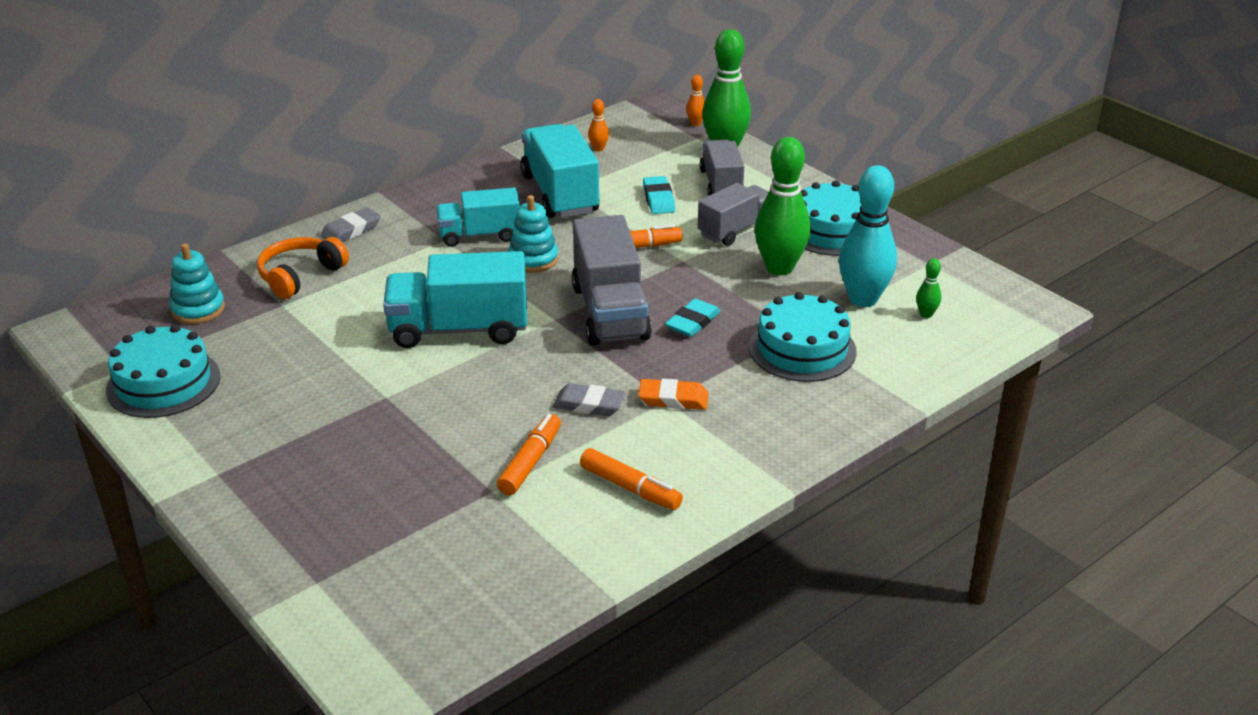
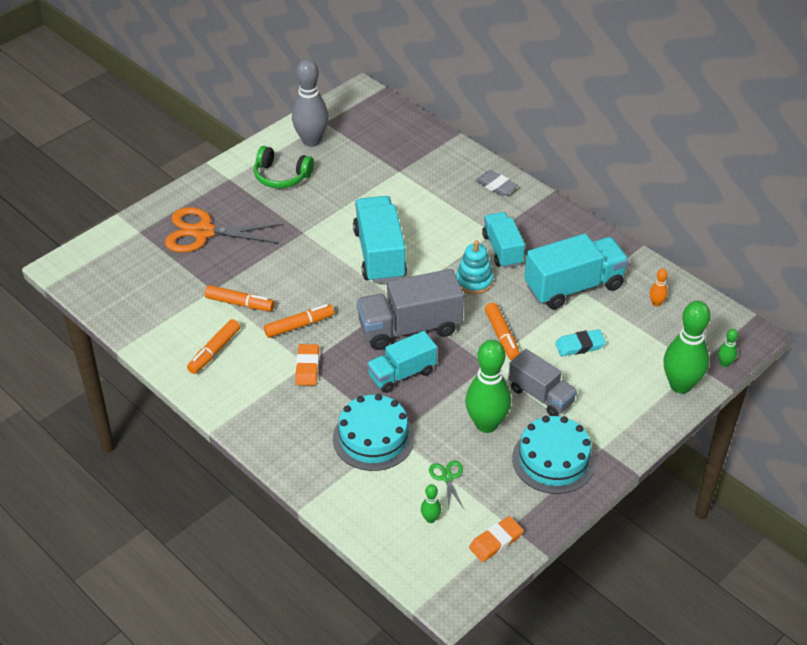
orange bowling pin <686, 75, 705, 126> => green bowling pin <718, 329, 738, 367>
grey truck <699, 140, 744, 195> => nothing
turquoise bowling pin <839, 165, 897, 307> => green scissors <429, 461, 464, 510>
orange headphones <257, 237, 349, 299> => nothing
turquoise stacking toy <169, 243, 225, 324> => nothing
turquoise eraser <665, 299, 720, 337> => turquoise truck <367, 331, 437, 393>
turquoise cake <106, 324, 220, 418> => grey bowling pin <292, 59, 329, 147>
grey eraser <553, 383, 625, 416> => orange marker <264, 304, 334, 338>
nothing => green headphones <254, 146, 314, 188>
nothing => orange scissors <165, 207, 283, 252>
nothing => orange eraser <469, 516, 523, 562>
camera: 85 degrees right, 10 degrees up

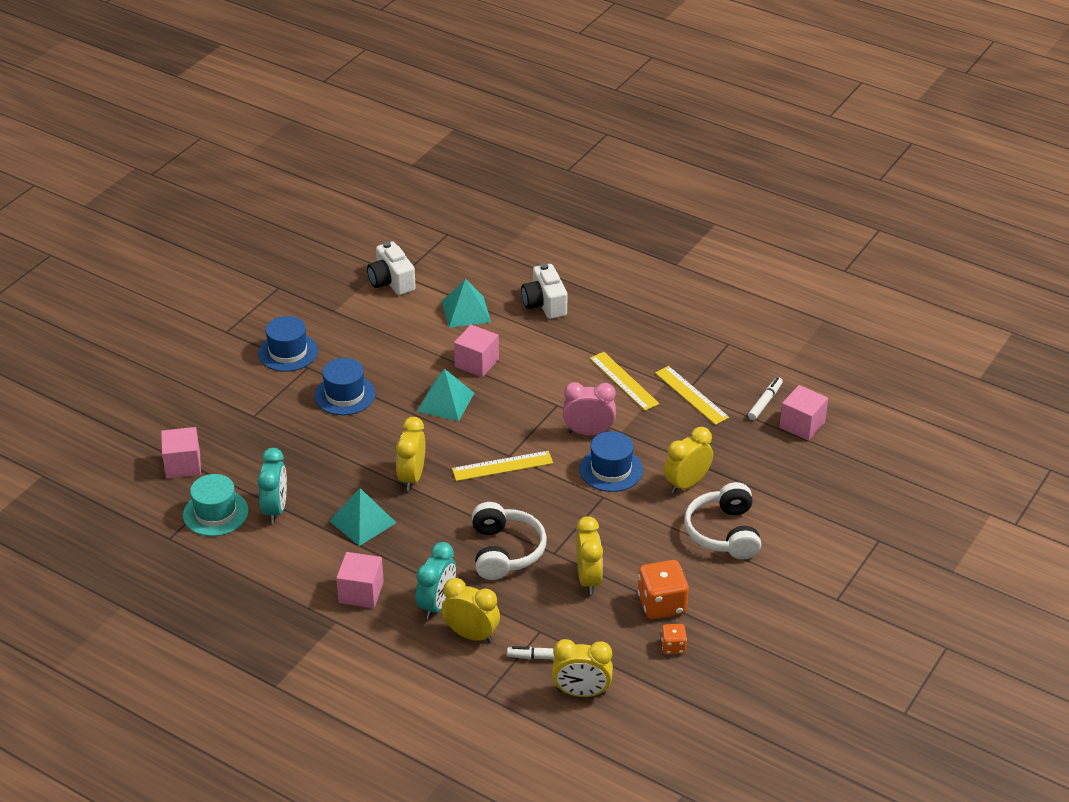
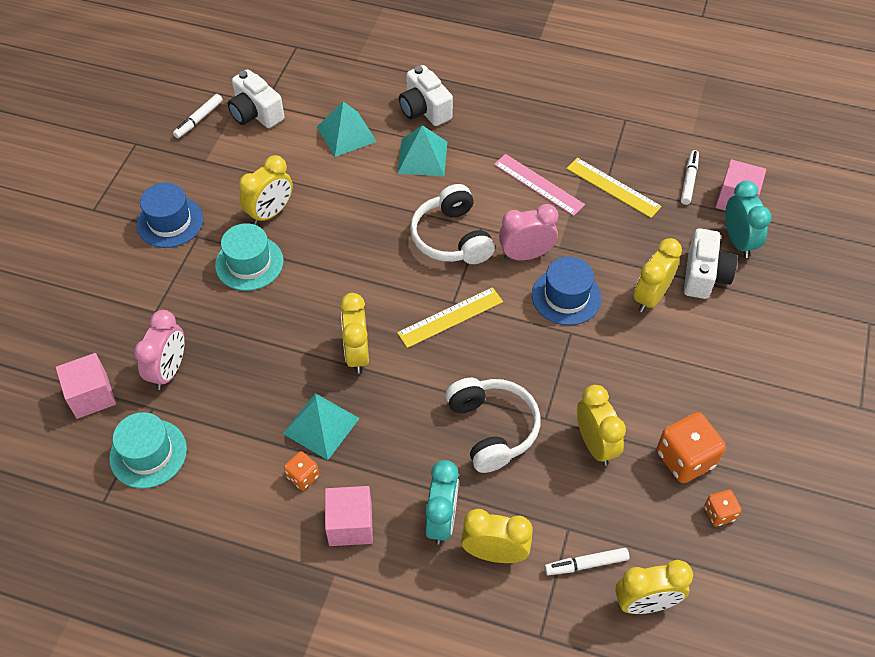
pink cube <454, 325, 499, 377> => nothing
yellow ruler <590, 352, 659, 411> => pink ruler <494, 154, 585, 216>
blue hat <314, 358, 376, 415> => turquoise hat <215, 223, 284, 291>
turquoise pyramid <417, 369, 474, 421> => turquoise pyramid <397, 125, 447, 176>, moved
turquoise clock <257, 448, 287, 523> => turquoise clock <725, 181, 771, 258>, moved
white headphones <684, 482, 761, 559> => white headphones <410, 184, 495, 264>, moved
nothing => white marker <173, 94, 223, 138>
nothing => yellow clock <239, 155, 293, 225>
nothing => white camera <684, 228, 737, 299>
nothing => pink clock <134, 310, 185, 390>
nothing => orange dice <284, 451, 319, 490>
camera: 15 degrees left, 15 degrees up

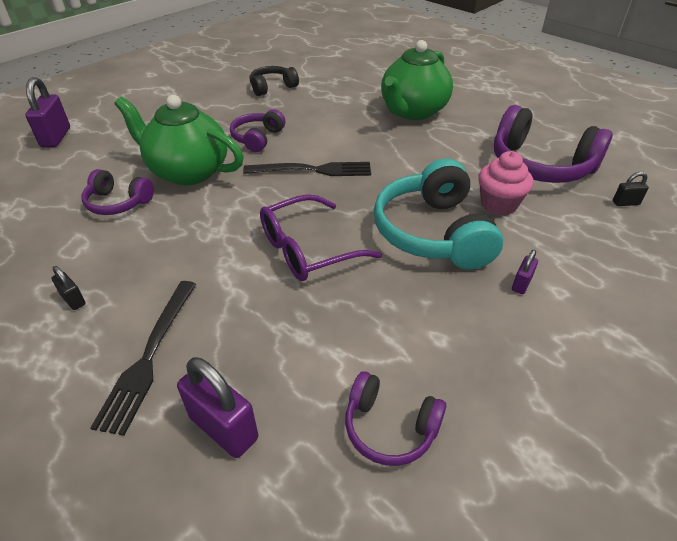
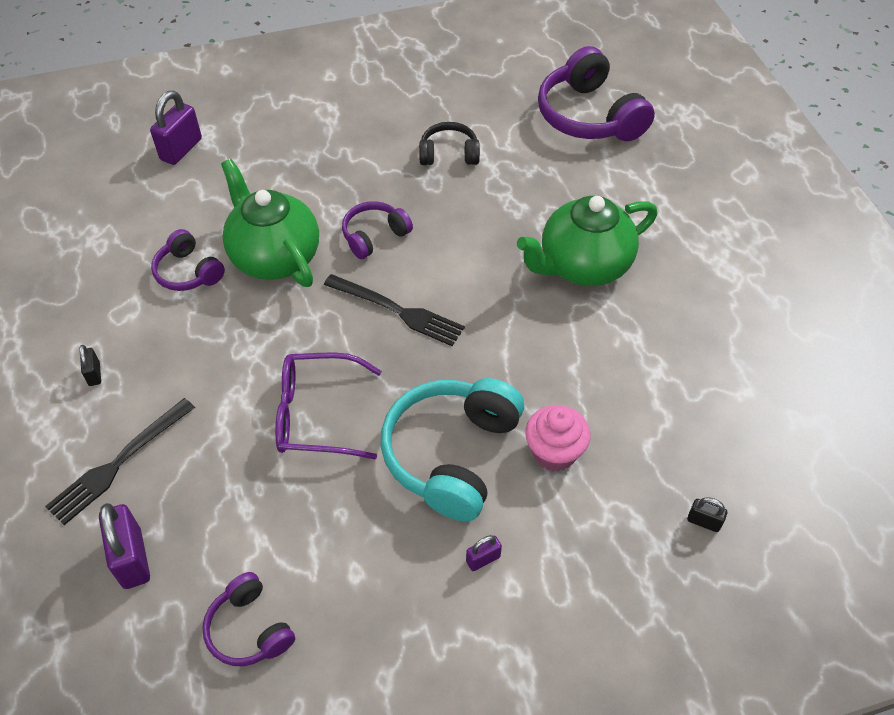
purple headphones <494, 105, 612, 183> => purple headphones <538, 46, 655, 141>, moved
camera: 30 degrees right, 10 degrees up

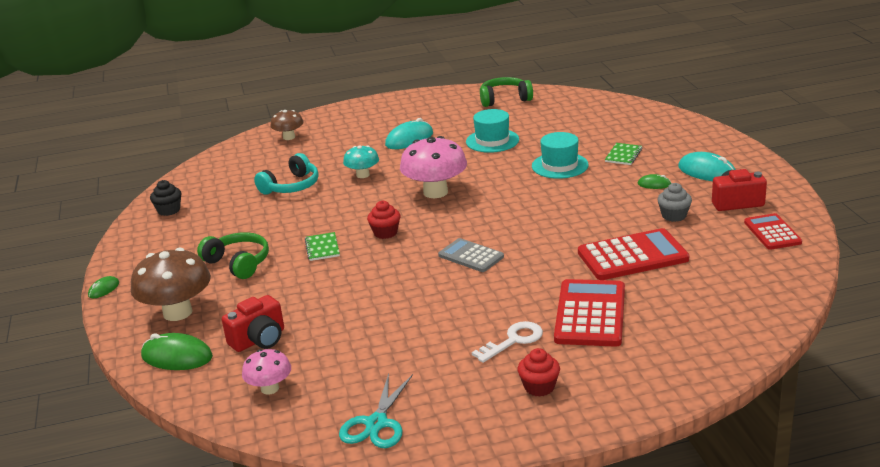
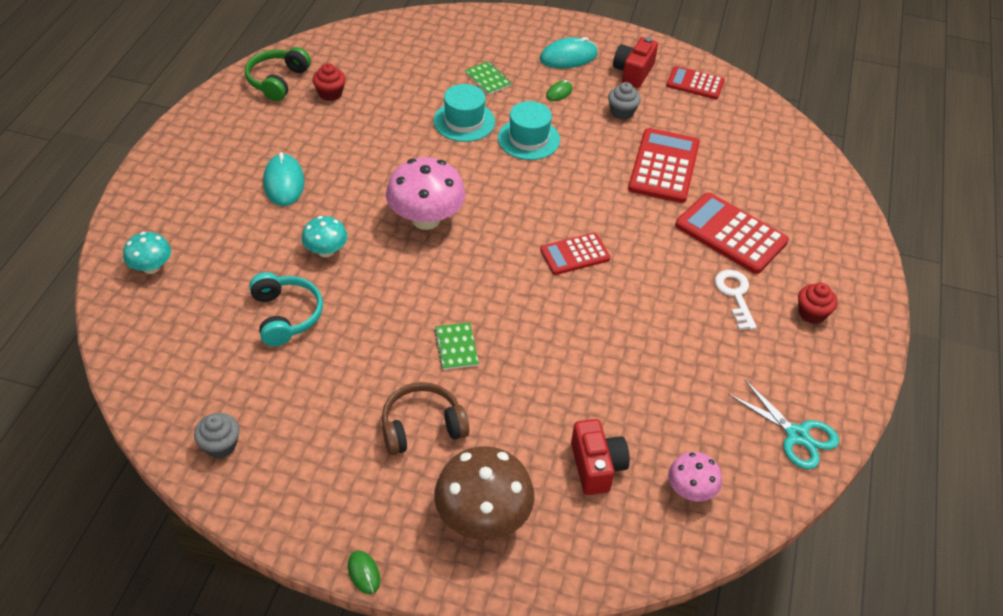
turquoise hat <466, 109, 519, 153> => turquoise hat <498, 101, 560, 160>, moved
brown mushroom <270, 110, 304, 140> => turquoise mushroom <123, 232, 171, 274>
black cupcake <150, 180, 181, 216> => grey cupcake <194, 413, 240, 458>
red cupcake <367, 201, 400, 239> => red cupcake <312, 63, 346, 101>, moved
green headphones <197, 232, 269, 279> => brown headphones <382, 382, 469, 455>
green notebook <305, 232, 340, 261> => green notebook <434, 322, 479, 370>, 60 degrees clockwise
grey calculator <438, 238, 504, 272> => red calculator <540, 233, 610, 275>
green mouse <141, 333, 213, 370> => nothing
camera: 65 degrees left, 20 degrees up

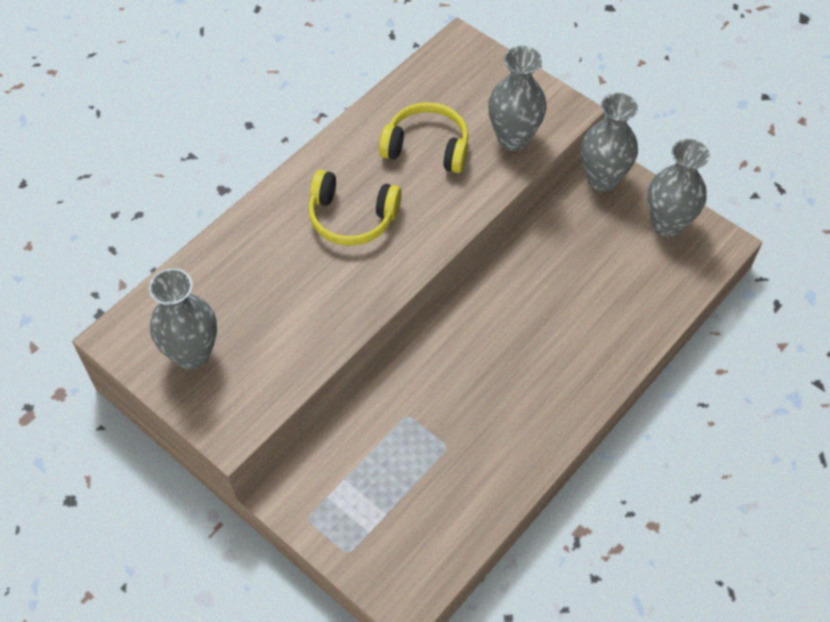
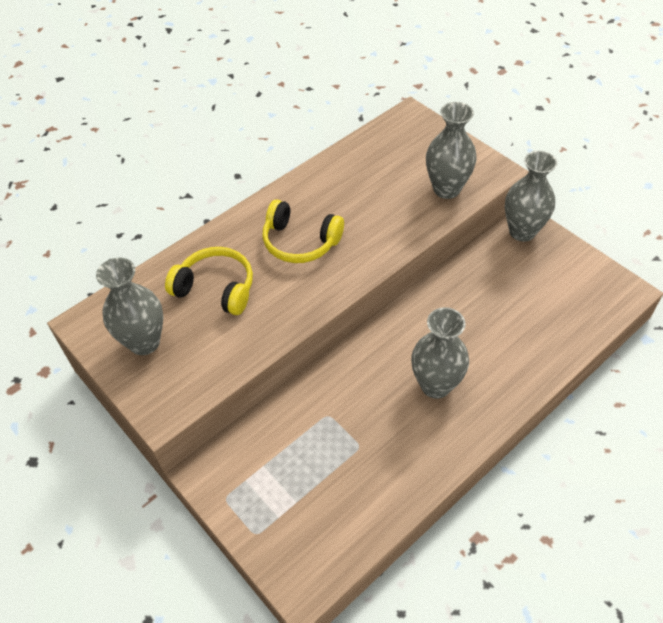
yellow headphones <379, 102, 469, 173> => yellow headphones <165, 247, 253, 315>, moved
grey vase <647, 139, 710, 237> => grey vase <411, 307, 469, 399>, moved
camera: 10 degrees right, 5 degrees down

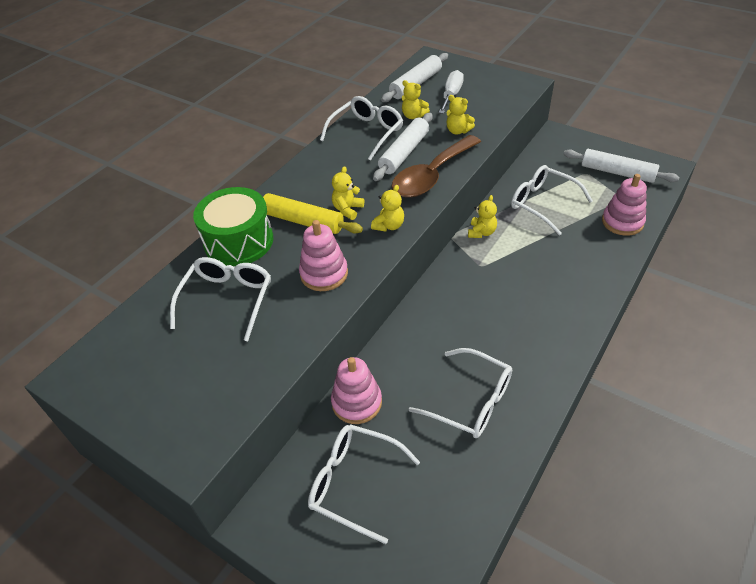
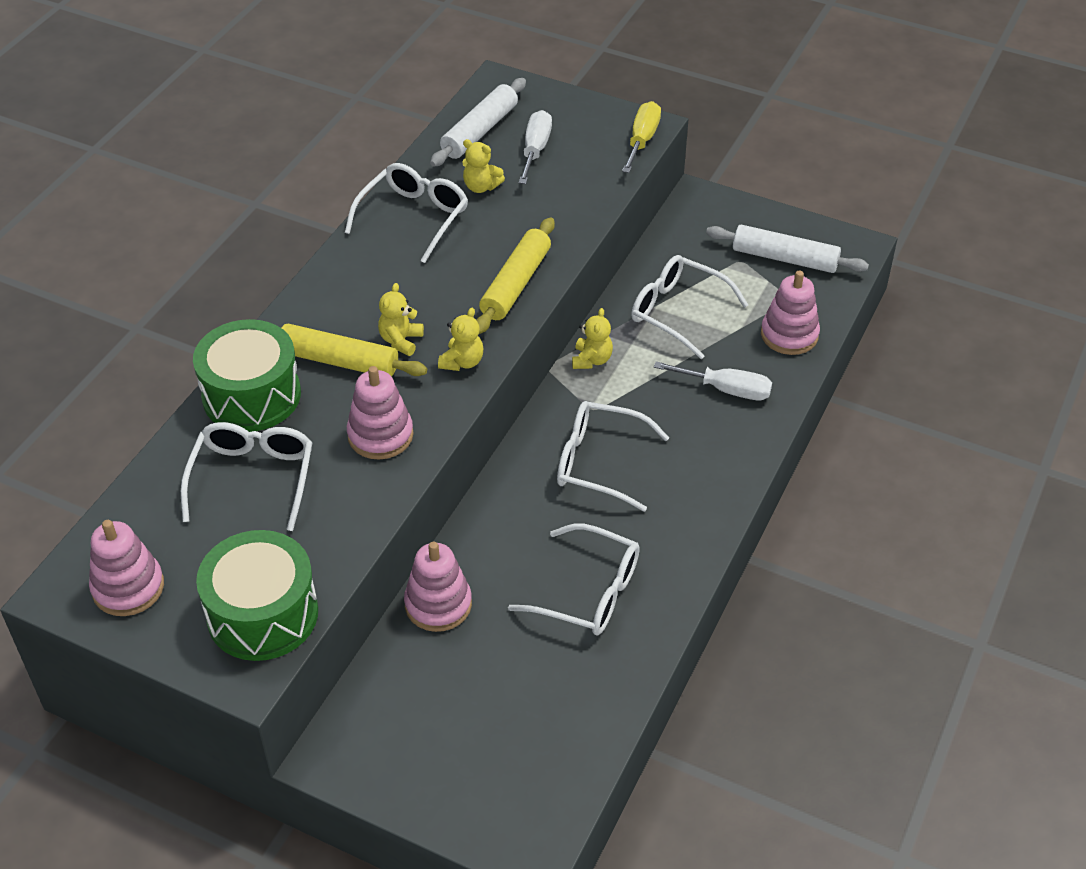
yellow teddy bear <447, 95, 475, 135> => nothing
white rolling pin <373, 113, 433, 181> => nothing
brown spoon <392, 135, 481, 198> => yellow rolling pin <477, 217, 555, 334>
white glasses <308, 424, 420, 544> => white glasses <557, 401, 669, 512>, moved
nothing => yellow screwdriver <622, 101, 661, 173>
nothing => white screwdriver <654, 362, 772, 400>
nothing => pink stacking toy <89, 520, 164, 616>
nothing => green drum <196, 530, 318, 661>
camera: 10 degrees left, 0 degrees up

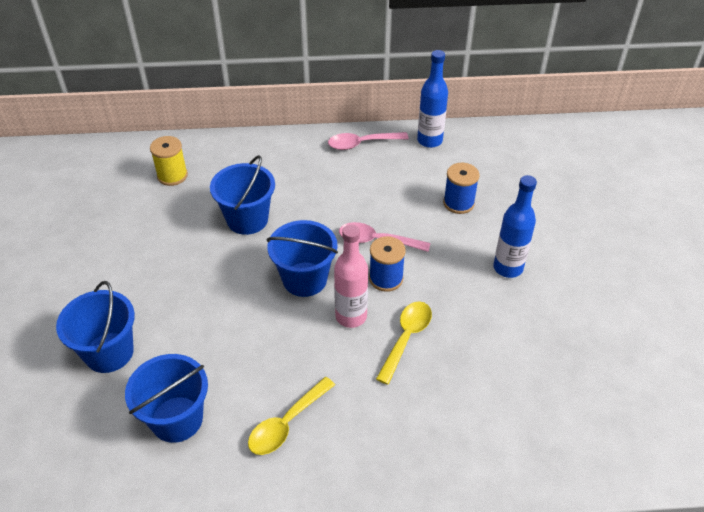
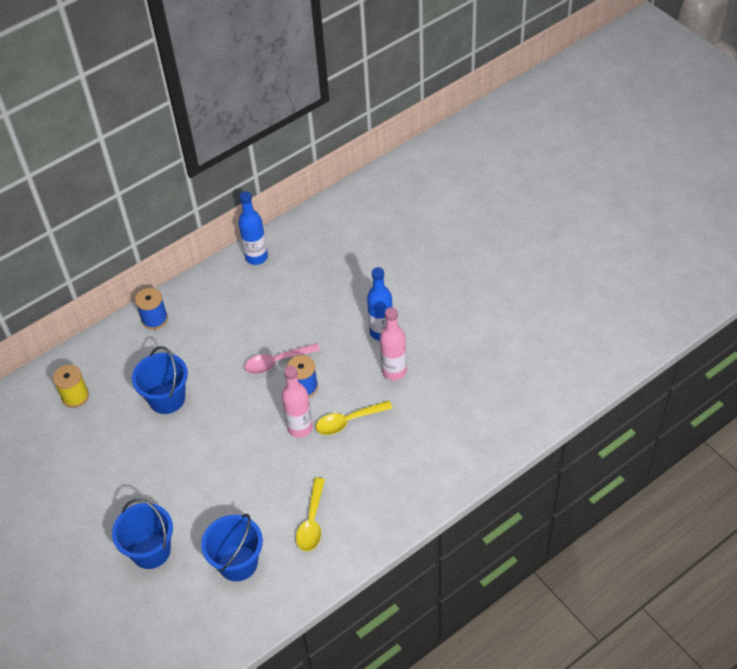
pink spoon <328, 132, 409, 150> => nothing
blue spool <443, 163, 480, 214> => blue spool <135, 288, 168, 330>, moved
blue bucket <267, 220, 338, 297> => nothing
yellow spoon <376, 301, 432, 385> => yellow spoon <315, 401, 392, 435>, 105 degrees counterclockwise
nothing => pink bottle <380, 307, 407, 380>
camera: 30 degrees left, 5 degrees up

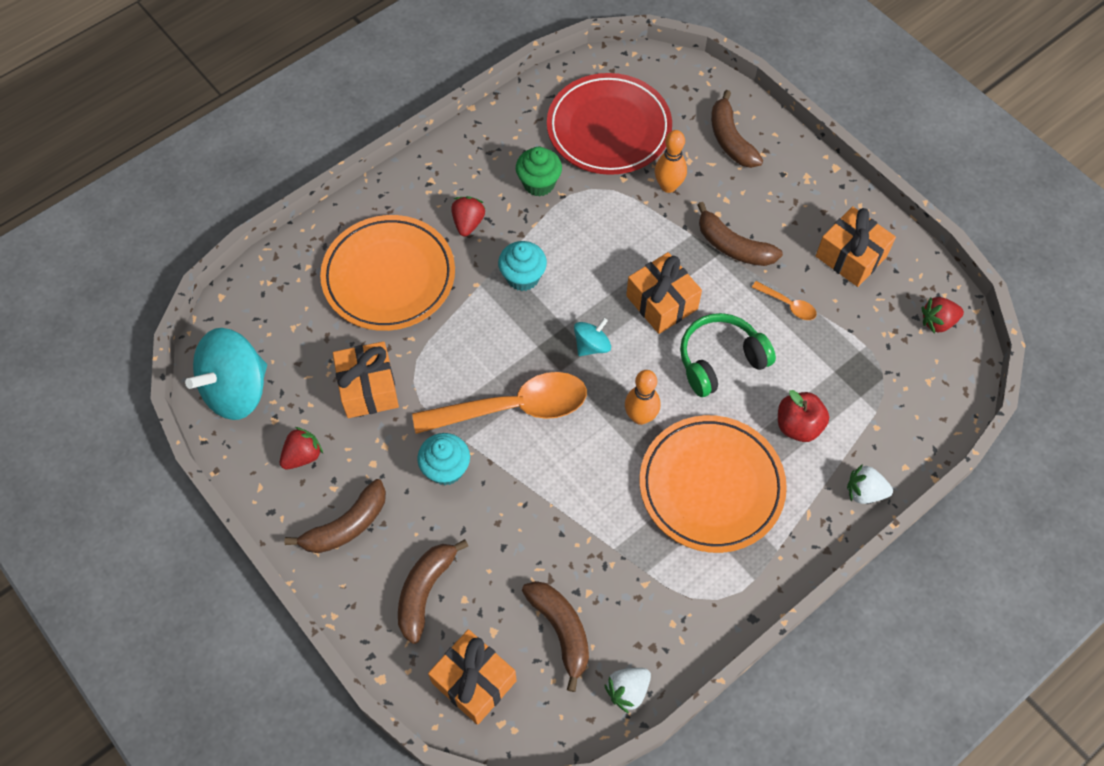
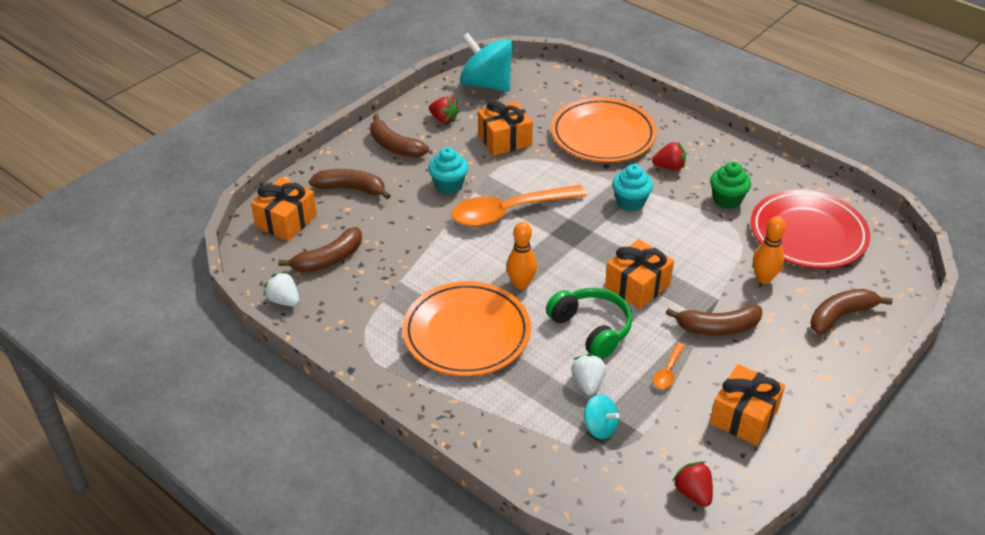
brown banana <697, 202, 783, 266> => brown banana <666, 305, 762, 336>, 120 degrees counterclockwise
turquoise spinning top <574, 318, 611, 356> => turquoise spinning top <584, 394, 620, 439>, moved
orange spoon <412, 372, 587, 434> => orange spoon <451, 185, 587, 227>, 90 degrees clockwise
red apple <778, 390, 829, 442> => nothing
white strawberry <847, 464, 893, 504> => white strawberry <571, 354, 606, 395>, moved
camera: 80 degrees right, 20 degrees down

